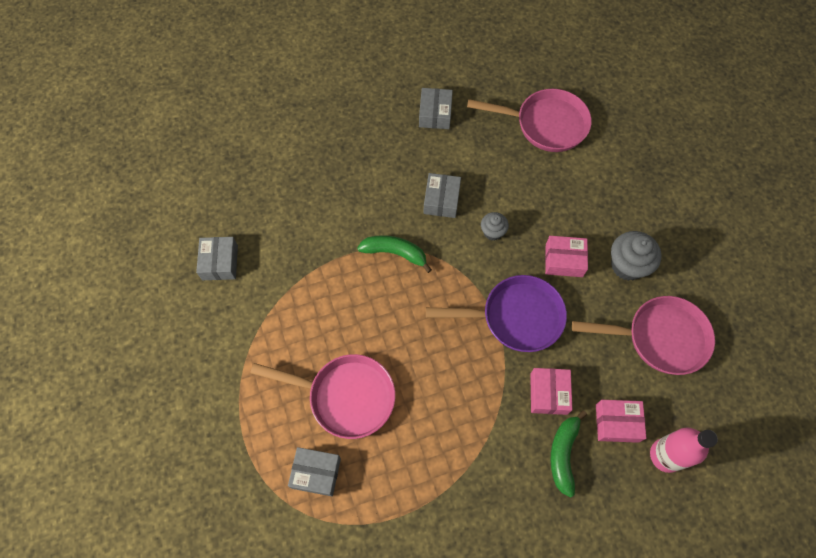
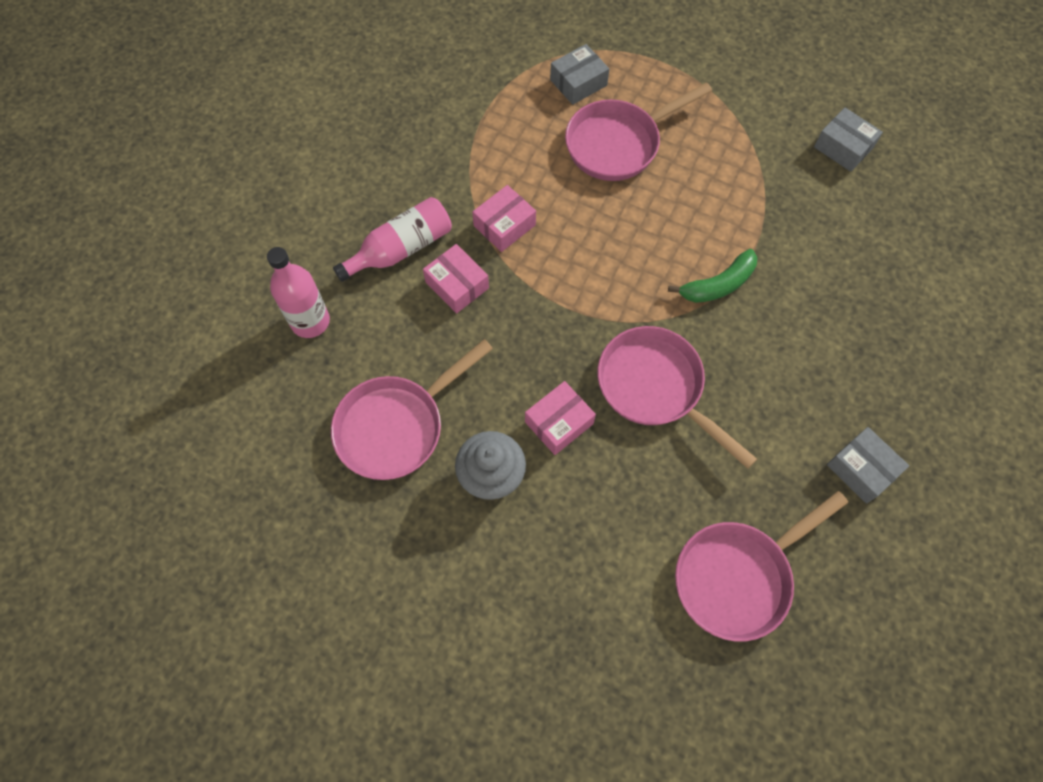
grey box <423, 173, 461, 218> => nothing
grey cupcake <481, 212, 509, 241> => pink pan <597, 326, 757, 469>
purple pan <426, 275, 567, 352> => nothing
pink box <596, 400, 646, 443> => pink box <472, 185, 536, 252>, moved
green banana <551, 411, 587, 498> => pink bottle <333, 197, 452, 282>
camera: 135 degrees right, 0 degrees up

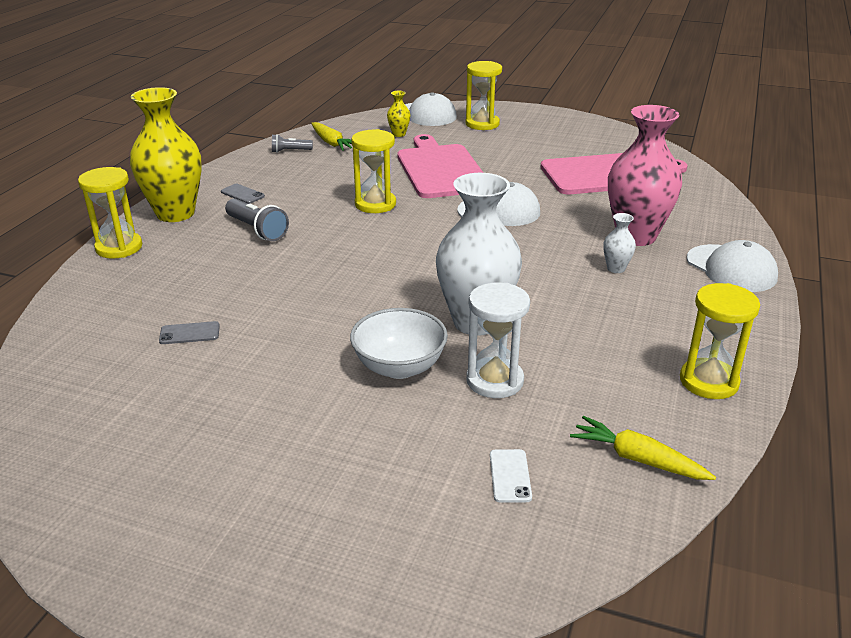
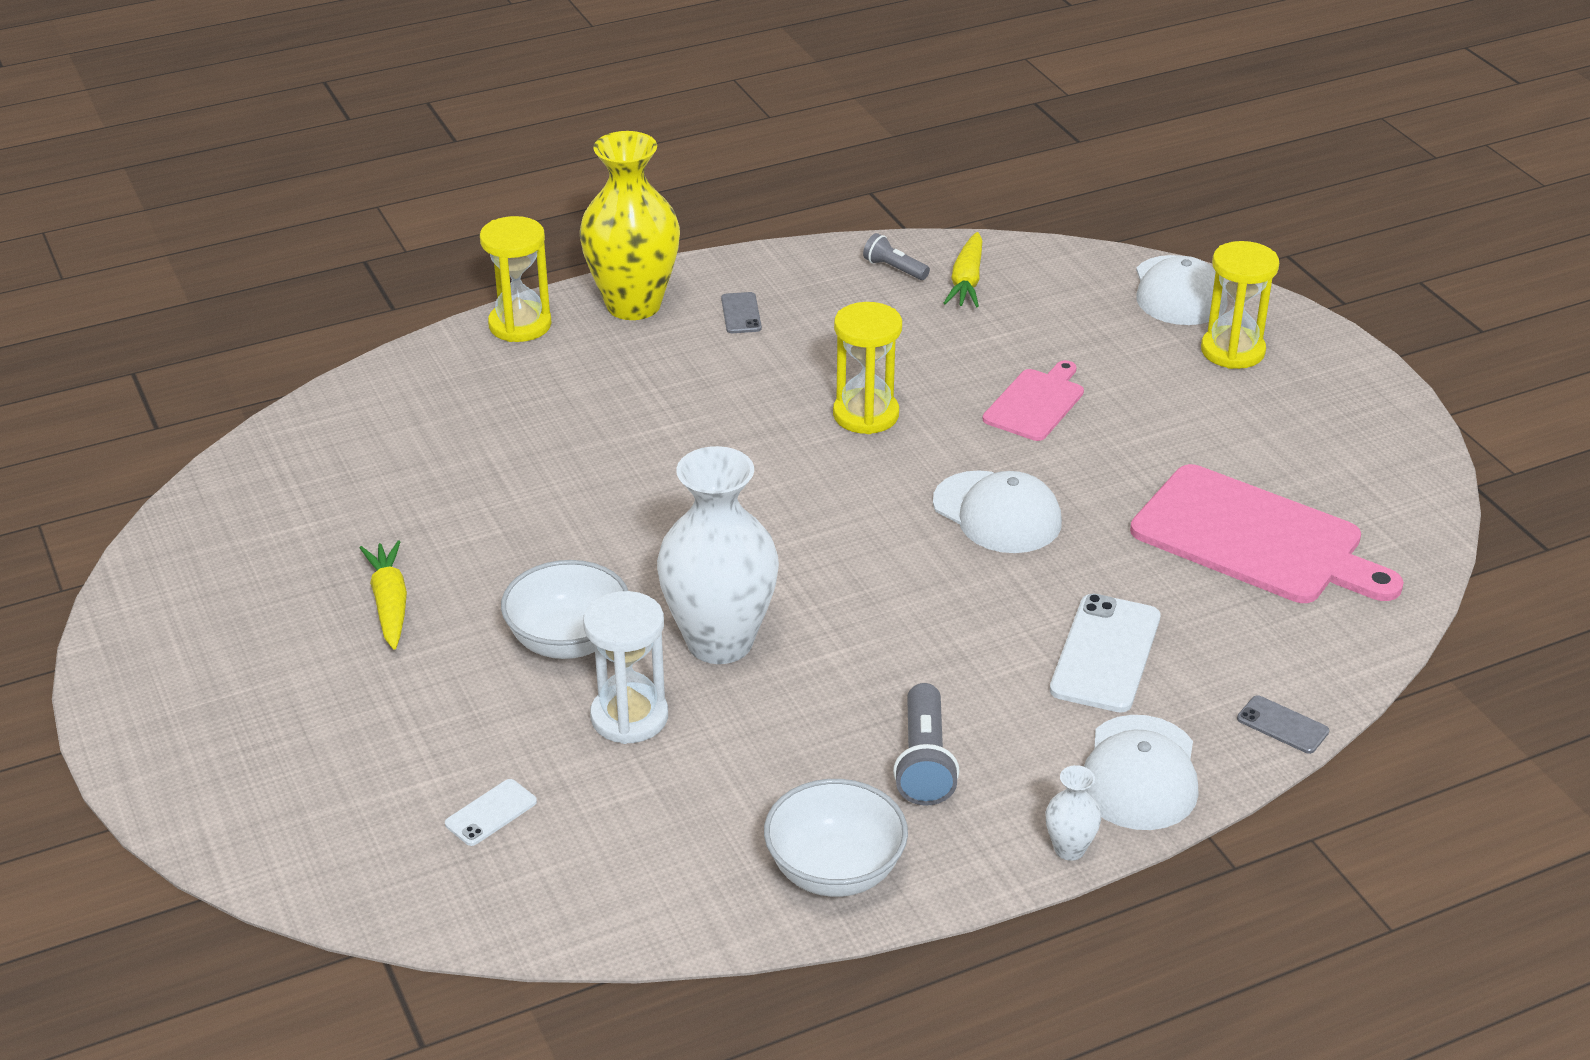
yellow vase <387, 91, 410, 137> => nothing
pink vase <608, 105, 682, 246> => white phone <1050, 594, 1161, 713>
pink cutting board <397, 134, 483, 198> => pink cutting board <983, 360, 1084, 441>, x0.55
grey flashlight <225, 199, 289, 241> => grey flashlight <893, 683, 960, 806>, moved
white vase <603, 213, 636, 273> => white vase <1045, 765, 1101, 861>, moved
yellow hourglass <680, 283, 760, 399> => white bowl <764, 779, 908, 897>
grey phone <159, 321, 220, 344> => grey phone <1237, 695, 1329, 754>, moved
yellow carrot <570, 416, 716, 480> => yellow carrot <360, 540, 407, 650>, moved
camera: 45 degrees right, 5 degrees up

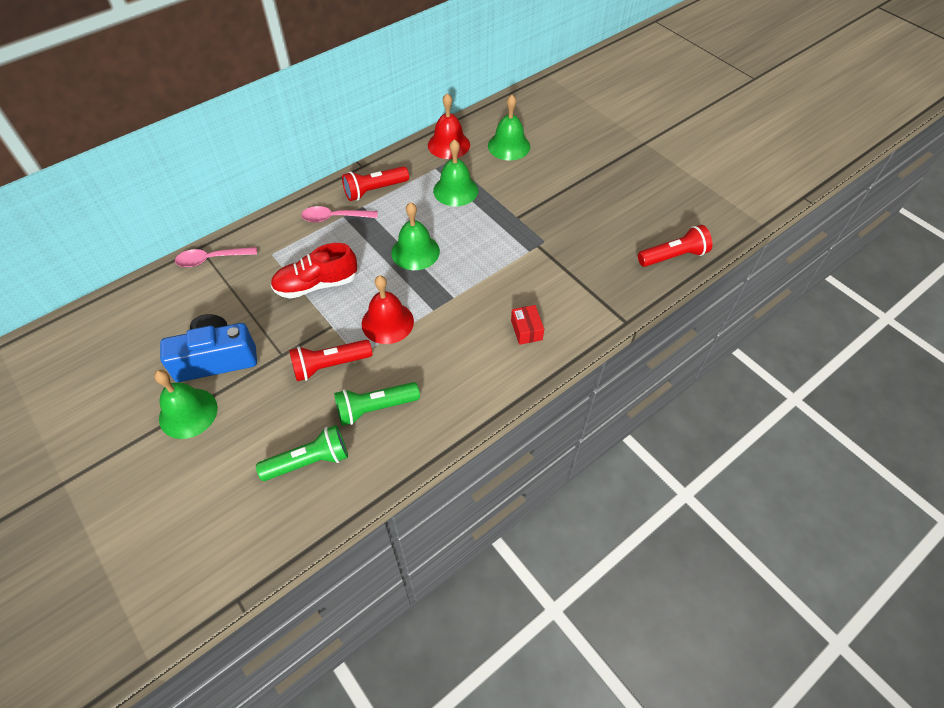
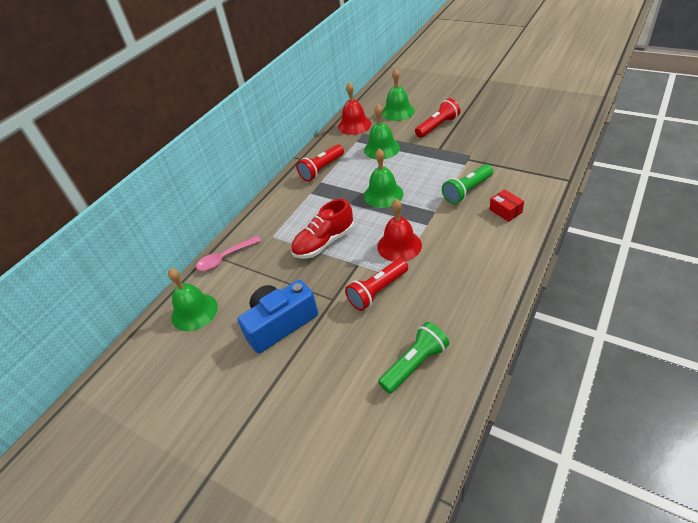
pink spoon <301, 206, 378, 223> => nothing
red flashlight <638, 225, 712, 267> => red flashlight <415, 98, 460, 138>, moved
green bell <154, 370, 218, 439> => green bell <168, 268, 218, 331>, moved
green flashlight <334, 382, 420, 426> => green flashlight <442, 165, 493, 204>, moved
camera: 15 degrees left, 10 degrees down

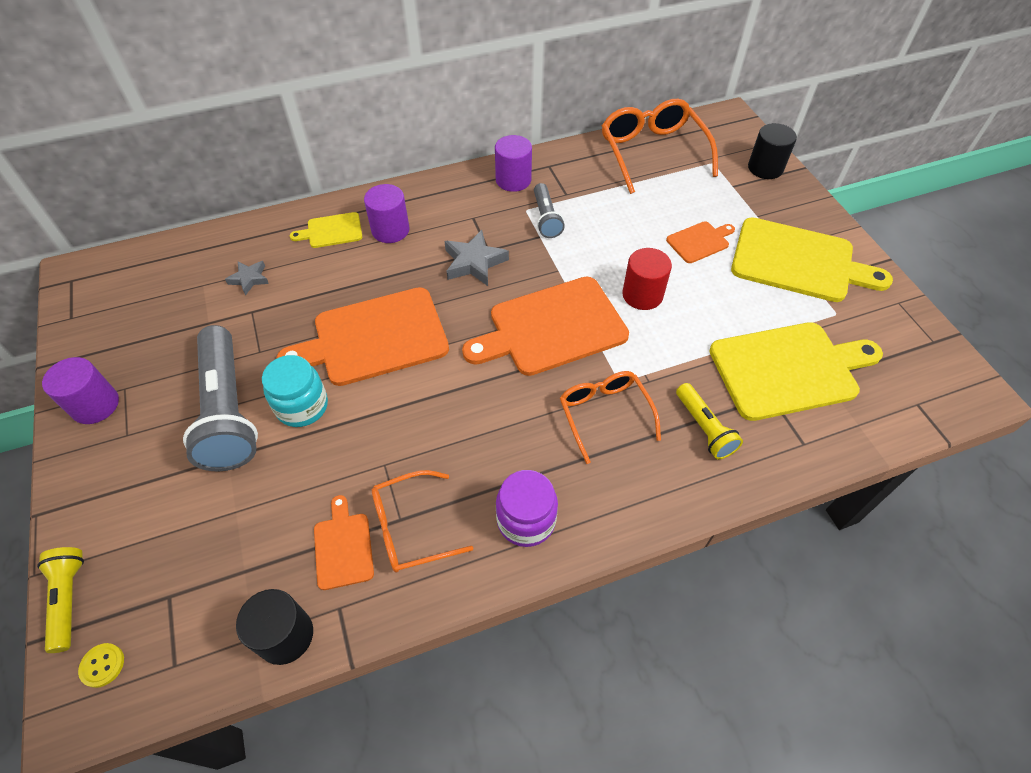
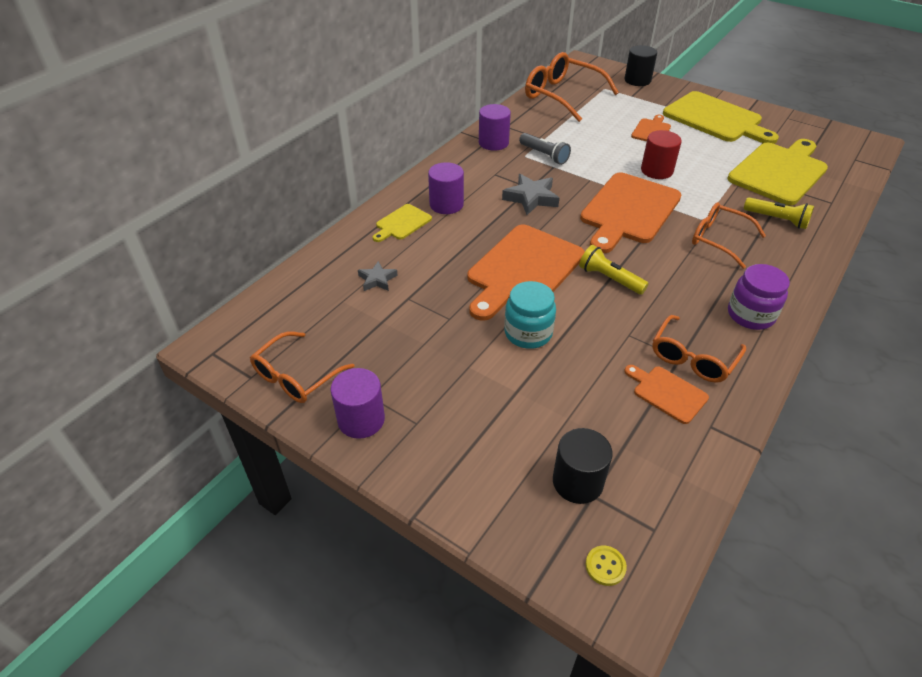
yellow cutting board <731, 217, 893, 302> => yellow cutting board <663, 91, 779, 144>, 60 degrees clockwise
grey flashlight <183, 325, 258, 472> => nothing
yellow flashlight <37, 547, 84, 653> => yellow flashlight <579, 245, 649, 295>, moved
black cylinder <236, 589, 313, 665> => black cylinder <553, 428, 613, 504>, moved
nothing => orange glasses <250, 331, 355, 403>
camera: 35 degrees left, 10 degrees down

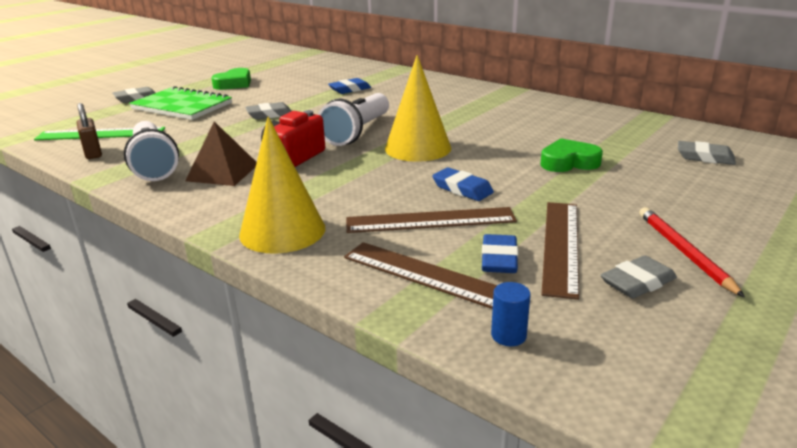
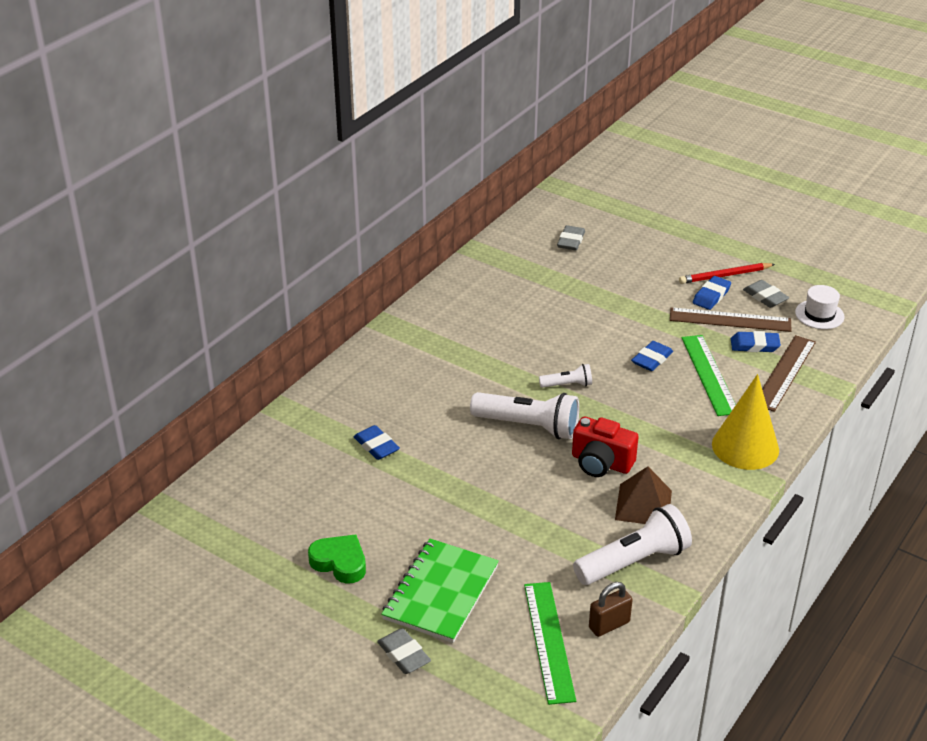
yellow cone <385, 55, 451, 162> => white flashlight <539, 364, 592, 388>
grey eraser <245, 102, 291, 119> => nothing
green heart <540, 138, 603, 172> => nothing
brown ruler <346, 207, 517, 233> => green ruler <682, 335, 736, 416>
blue cylinder <491, 282, 531, 346> => nothing
nothing => blue eraser <693, 276, 731, 310>
nothing => white hat <795, 285, 844, 329>
camera: 95 degrees left, 10 degrees up

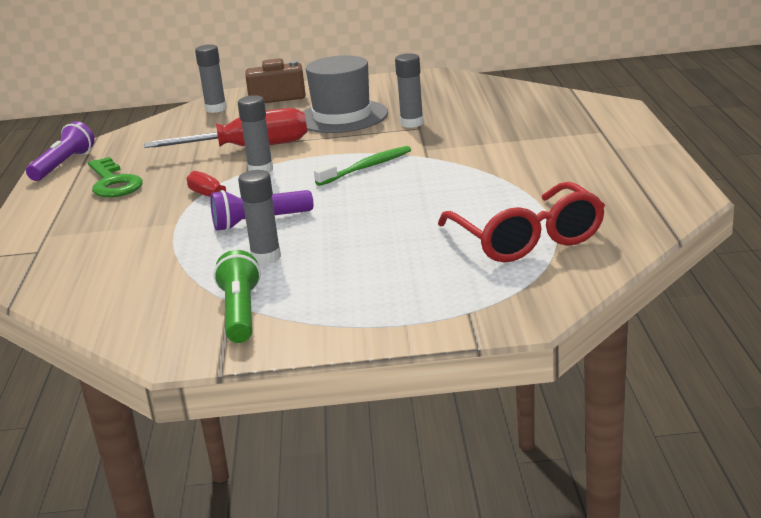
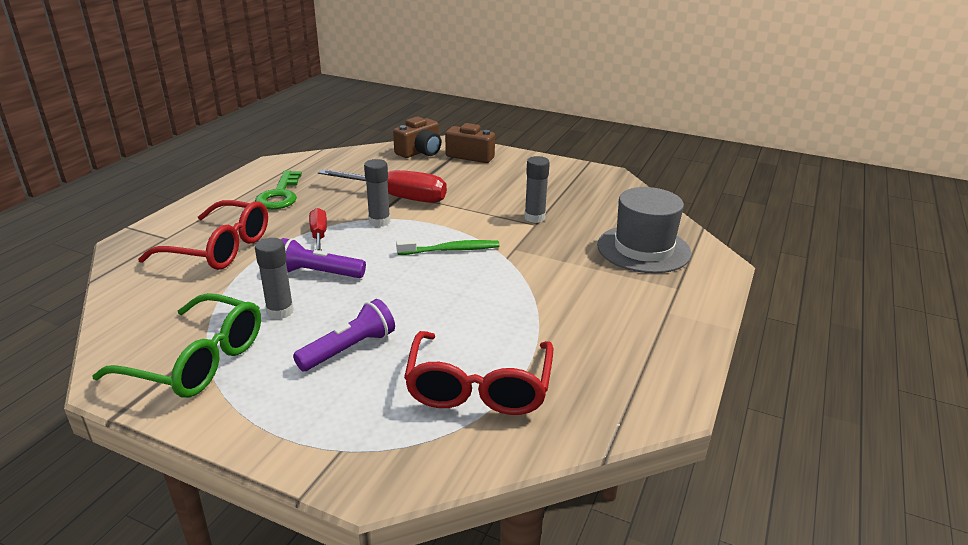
grey glue stick <195, 44, 227, 113> => brown camera <393, 117, 441, 158>
grey hat <302, 55, 388, 133> => grey hat <597, 187, 691, 273>, moved
purple flashlight <26, 121, 95, 181> => purple flashlight <293, 299, 395, 371>, moved
green flashlight <213, 250, 261, 343> => green glasses <92, 293, 261, 398>
nothing => red glasses <138, 200, 268, 270>
camera: 25 degrees right, 5 degrees up

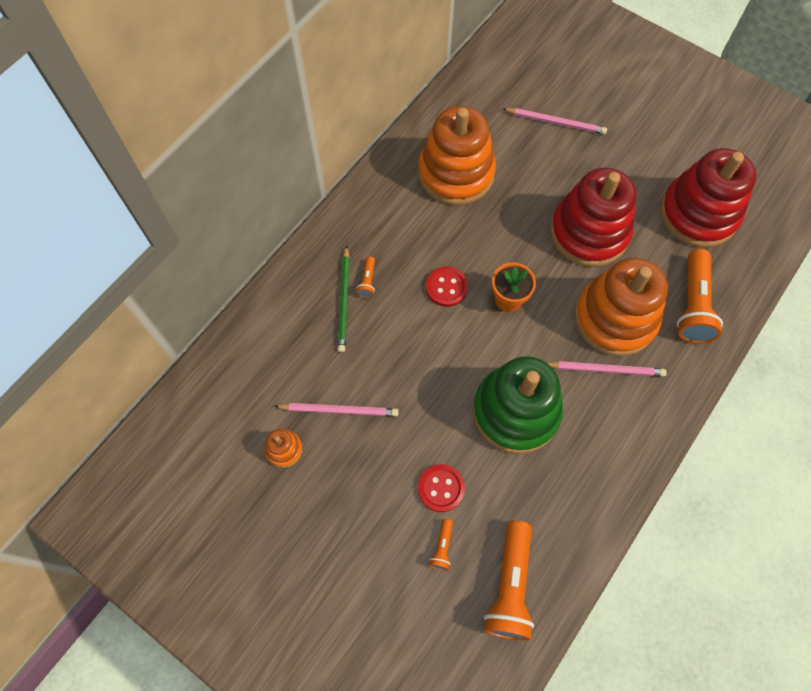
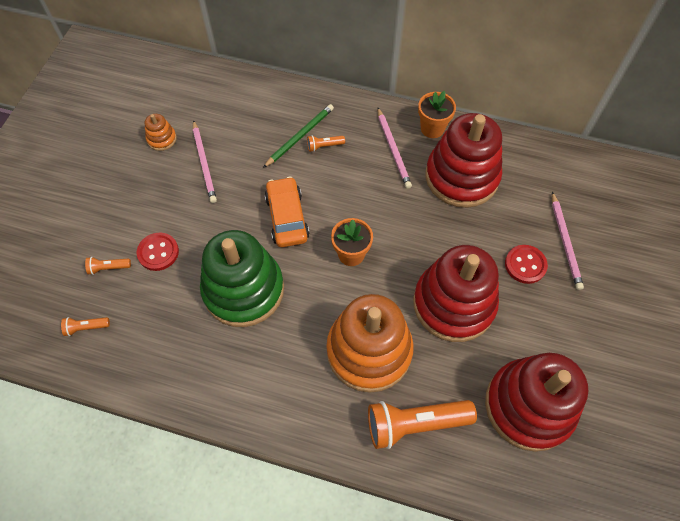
orange stacking toy <418, 106, 496, 205> => red stacking toy <425, 113, 502, 208>
green pencil <338, 246, 350, 353> => green pencil <263, 104, 334, 168>, 150 degrees clockwise
red button <426, 267, 468, 307> => red button <505, 245, 548, 284>, moved
pink pencil <548, 361, 667, 377> => pink pencil <377, 107, 412, 189>, moved
orange flashlight <484, 520, 534, 641> => orange flashlight <61, 317, 110, 336>, x0.45
nothing => orange flower pot <418, 91, 456, 138>
nothing => orange car <265, 176, 310, 247>
camera: 70 degrees right, 5 degrees down

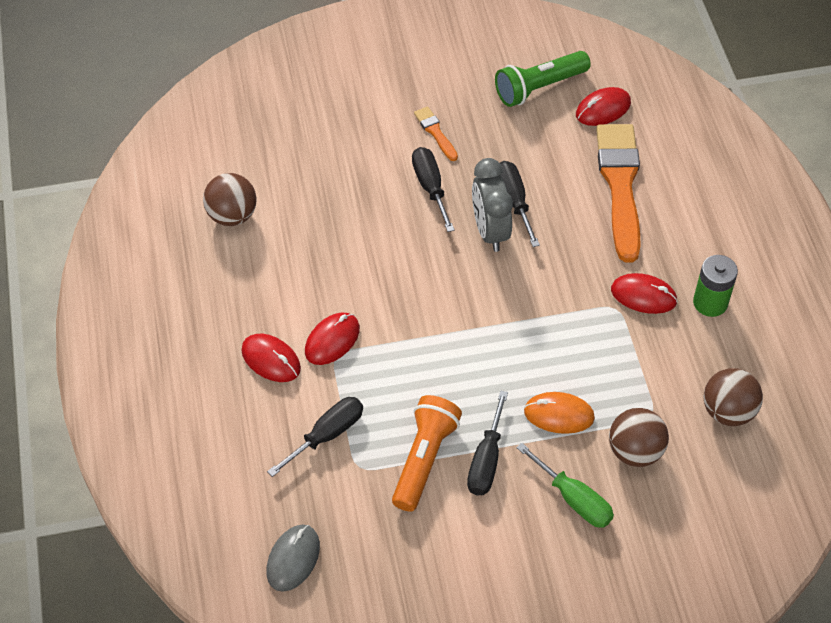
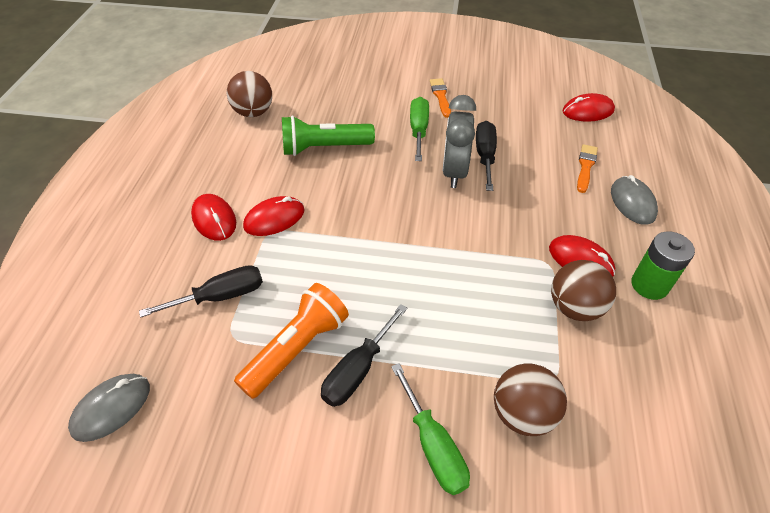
green flashlight <495, 51, 591, 107> => green flashlight <282, 115, 375, 156>, moved
orange brush <596, 124, 641, 263> => orange brush <577, 144, 598, 193>, x0.44
black screwdriver <412, 147, 455, 232> => green screwdriver <410, 97, 429, 161>
brown ball <704, 368, 763, 426> => brown ball <551, 260, 616, 321>, moved
orange mouse <524, 392, 595, 434> => nothing
nothing => grey mouse <611, 175, 658, 225>
camera: 20 degrees right, 5 degrees down

